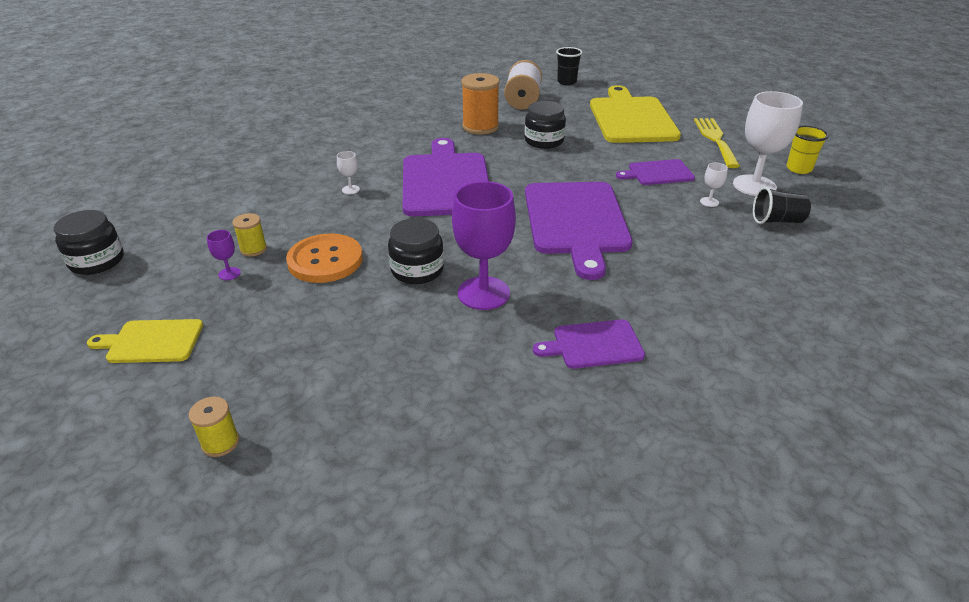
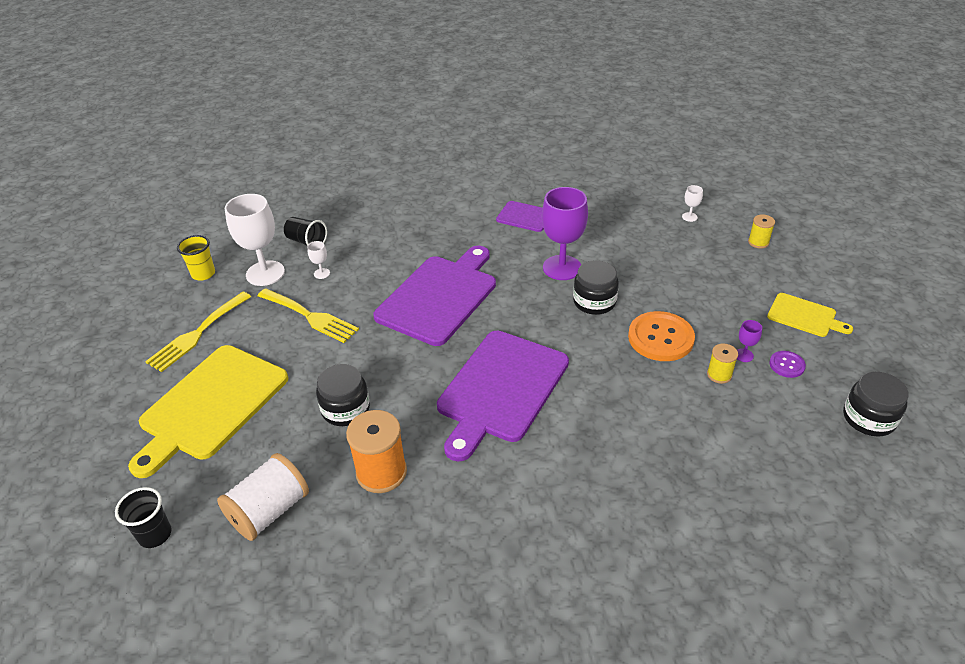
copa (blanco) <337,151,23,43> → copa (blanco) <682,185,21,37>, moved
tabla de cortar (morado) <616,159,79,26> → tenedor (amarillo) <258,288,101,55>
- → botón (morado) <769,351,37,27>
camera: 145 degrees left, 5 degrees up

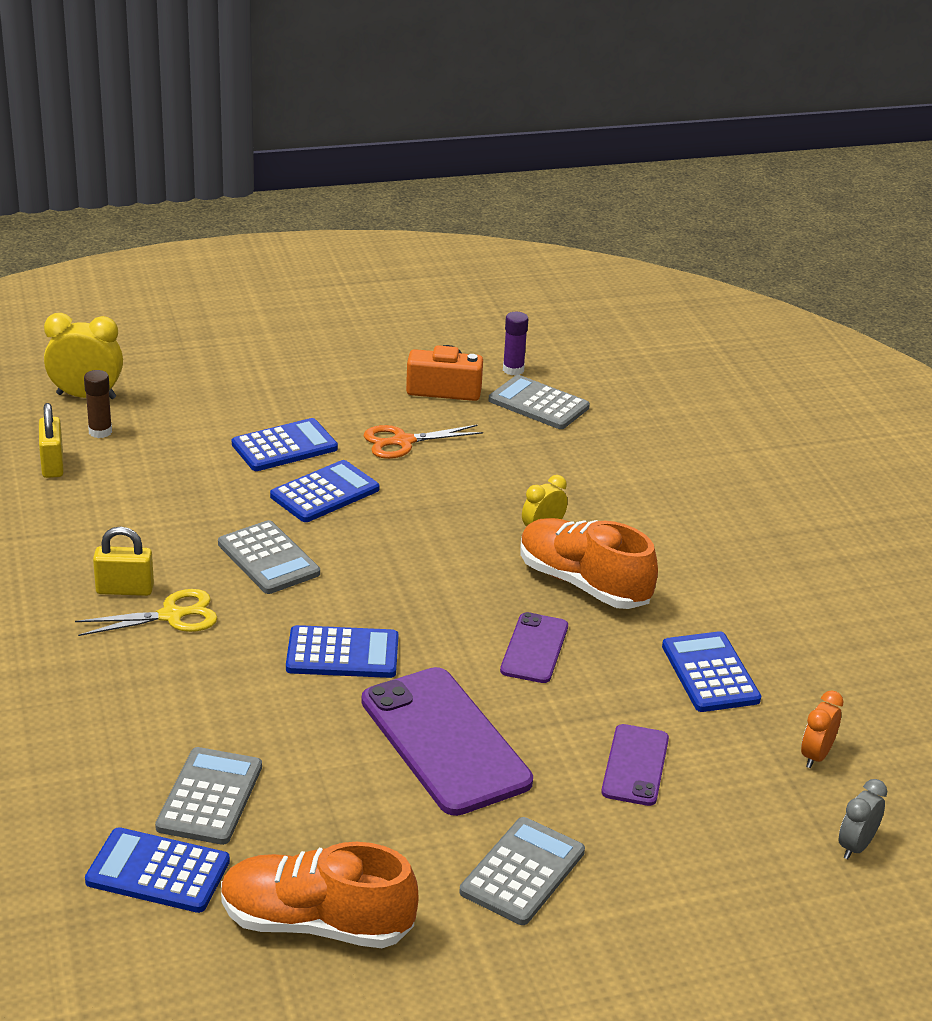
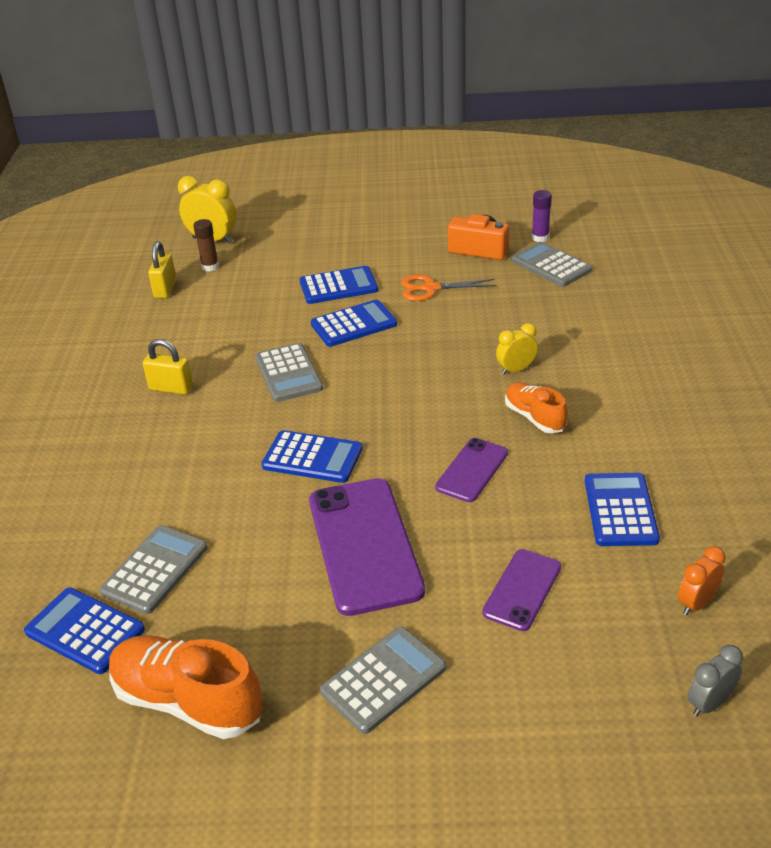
zapato (naranja) <521,518,137,91> → zapato (naranja) <505,382,63,51>, x0.60
tijeras (amarillo) <75,589,143,47> → -
camera: 20 degrees right, 5 degrees up

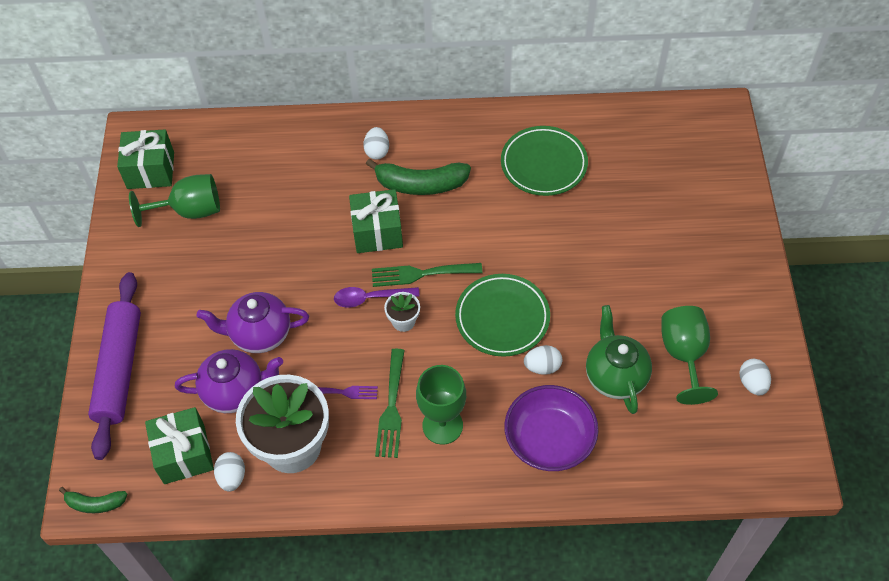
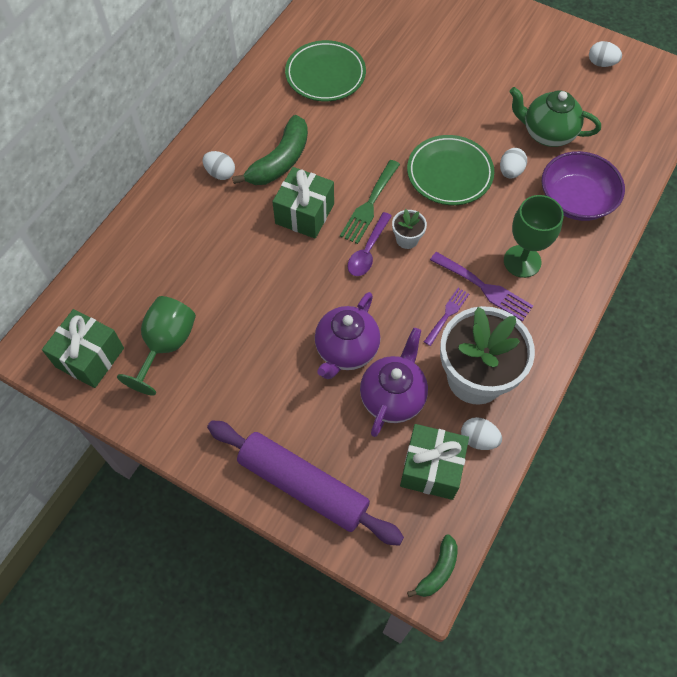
copa (verde) <661,306,57,99> → -
tenedor (verde) <375,349,30,109> → tenedor (morado) <430,252,103,70>
camera: 60 degrees left, 5 degrees up

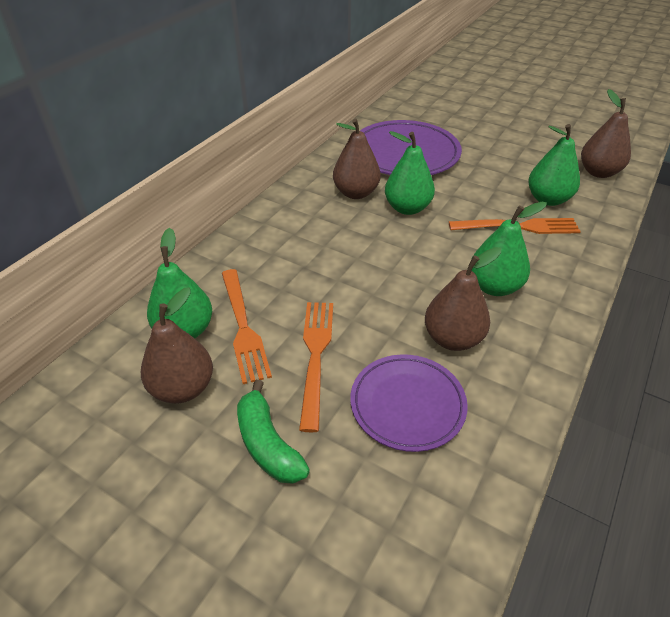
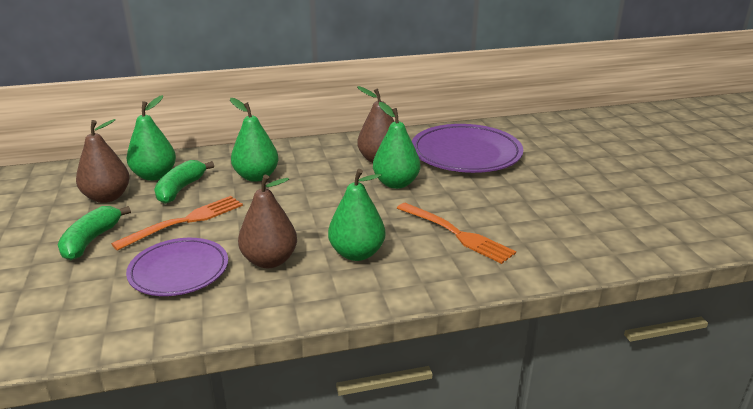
pera (marrón) <581,89,50,89> → -
pera (verde) <528,124,52,82> → pera (verde) <230,98,49,84>, moved
tenedor (naranja) <222,269,50,115> → plátano (verde) <154,160,60,44>
camera: 45 degrees right, 15 degrees down

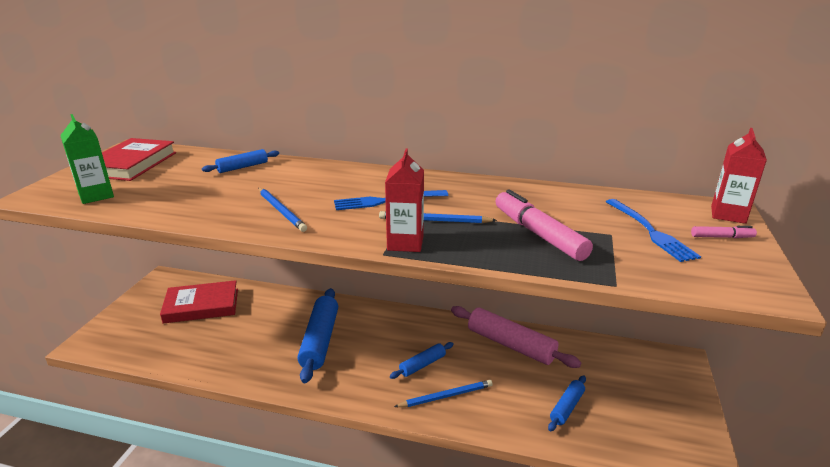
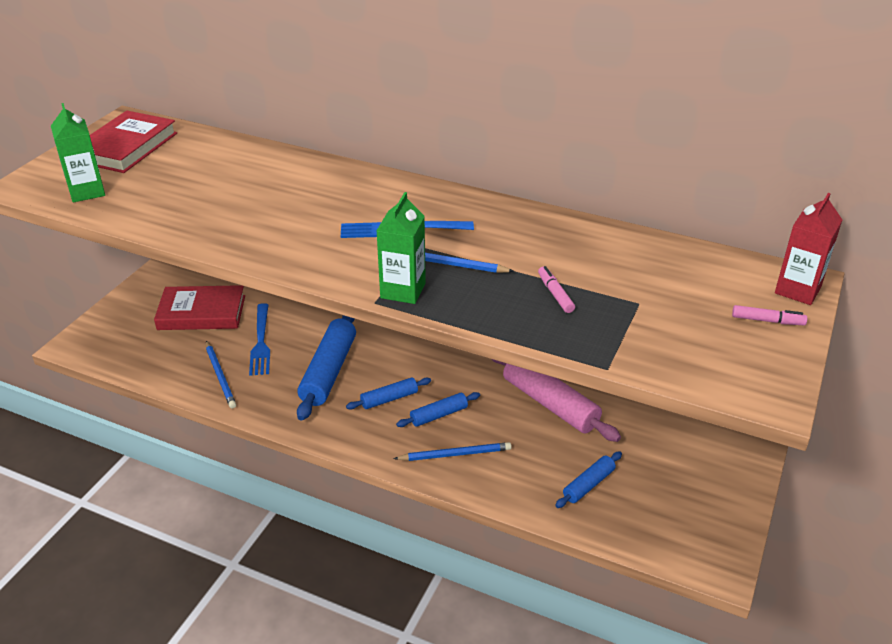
cartón de leche (rojo) <385,148,39,104> → cartón de leche (verde) <376,192,50,112>
rodillo (azul) <202,149,77,24> → rodillo (azul) <346,377,85,33>, moved
lápiz (azul) <259,188,48,44> → lápiz (azul) <206,341,30,67>, moved
rotulador (rosa) <495,190,98,71> → rotulador (rosa) <538,266,37,47>, x0.48
tenedor (azul) <606,199,95,63> → tenedor (azul) <249,303,21,73>, moved
camera: 10 degrees right, 10 degrees up

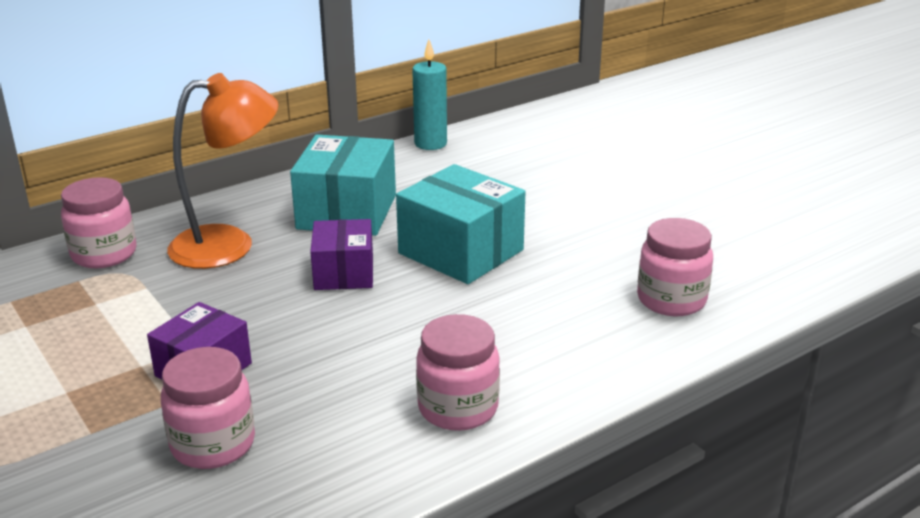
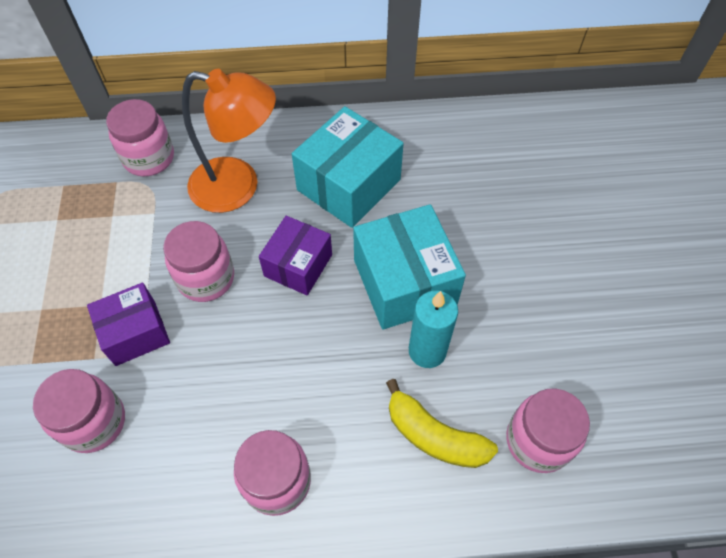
vela (turquesa) <412,39,35,111> → vela (turquesa) <409,291,49,77>, moved
- → tarro (rosa) <163,221,71,81>
- → plátano (amarillo) <386,379,112,89>
camera: 30 degrees right, 30 degrees up

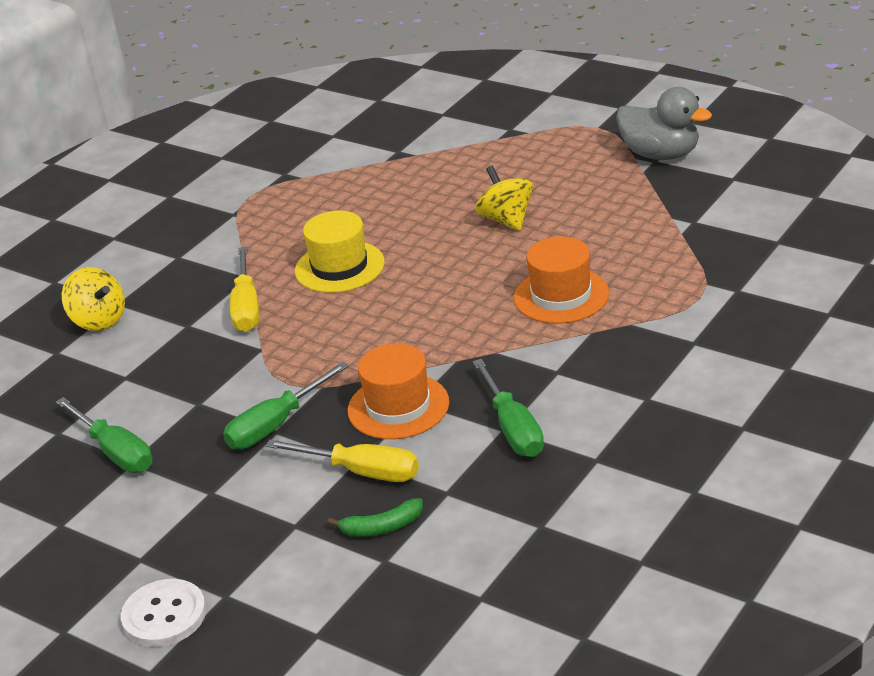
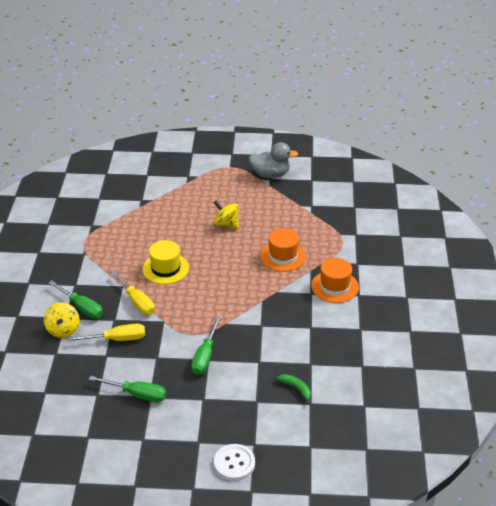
peonza (amarillo) <62,267,63,64> → peonza (amarillo) <44,302,36,36>, 75 degrees clockwise
sombrero (naranja) <348,343,101,96> → sombrero (naranja) <311,258,48,45>, moved
destornillador (verde) <473,359,71,98> → destornillador (verde) <49,281,54,38>, moved
destornillador (amarillo) <265,439,154,43> → destornillador (amarillo) <68,324,77,17>, moved
plátano (verde) <328,498,95,39> → plátano (verde) <277,374,34,31>, 90 degrees counterclockwise
camera: 35 degrees left, 5 degrees up

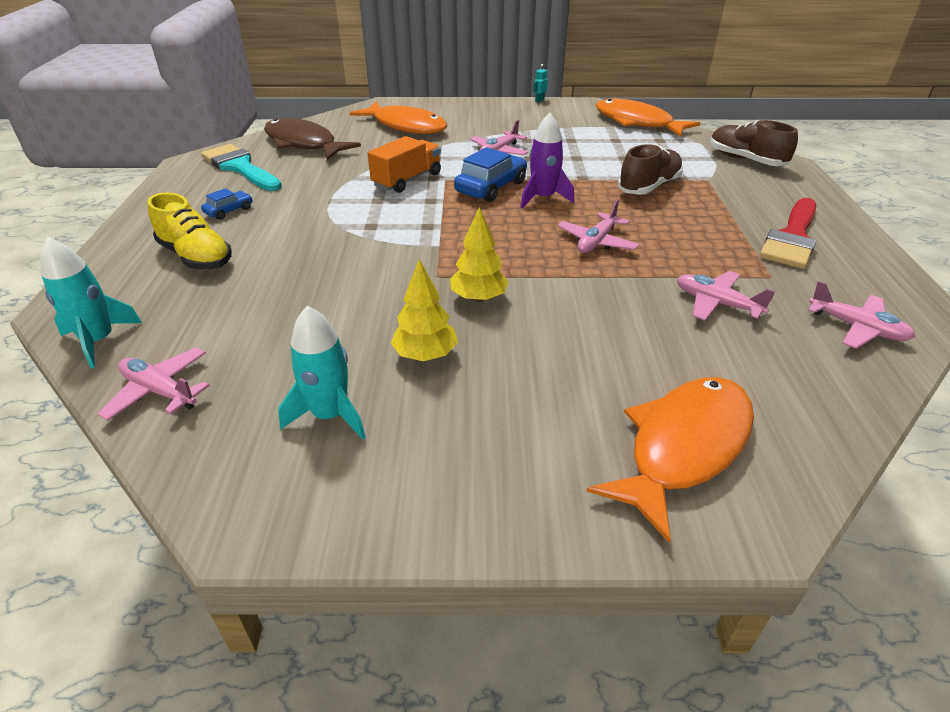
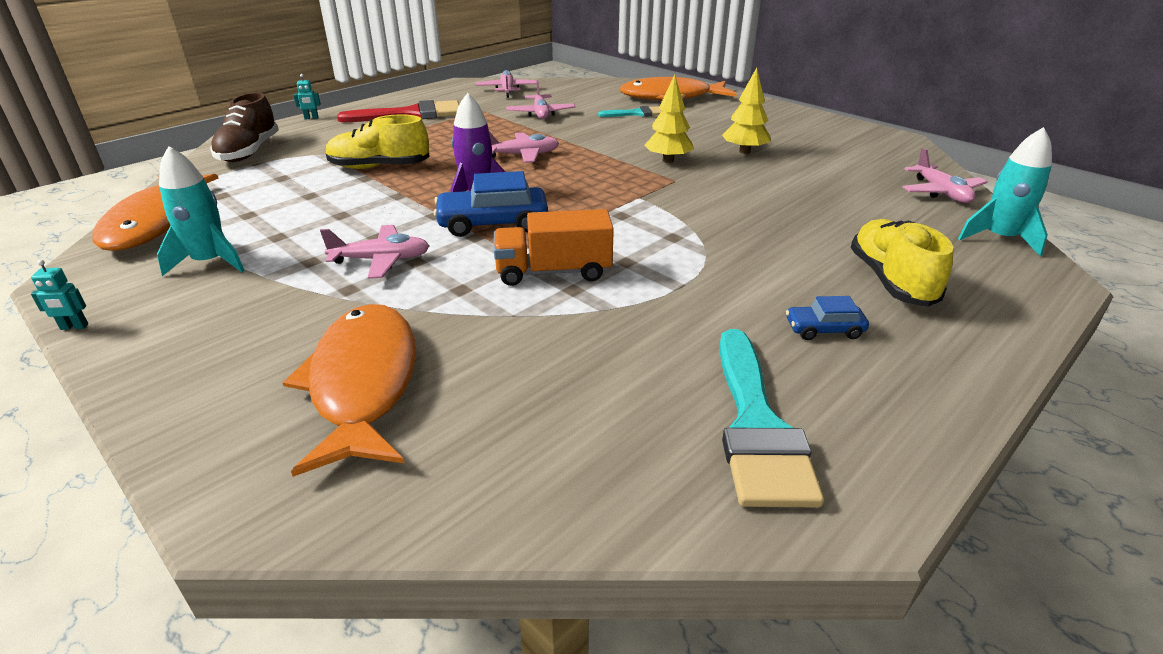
pez (marrón) <264,118,97,42> → -
zapato (marrón) <618,144,65,51> → zapato (amarillo) <325,114,105,55>
cohete (turquesa) <278,306,88,134> → cohete (turquesa) <157,146,88,130>, moved
- → robot (turquesa) <293,74,28,45>
- → pincel (turquesa) <598,106,64,11>
camera: 135 degrees left, 5 degrees down

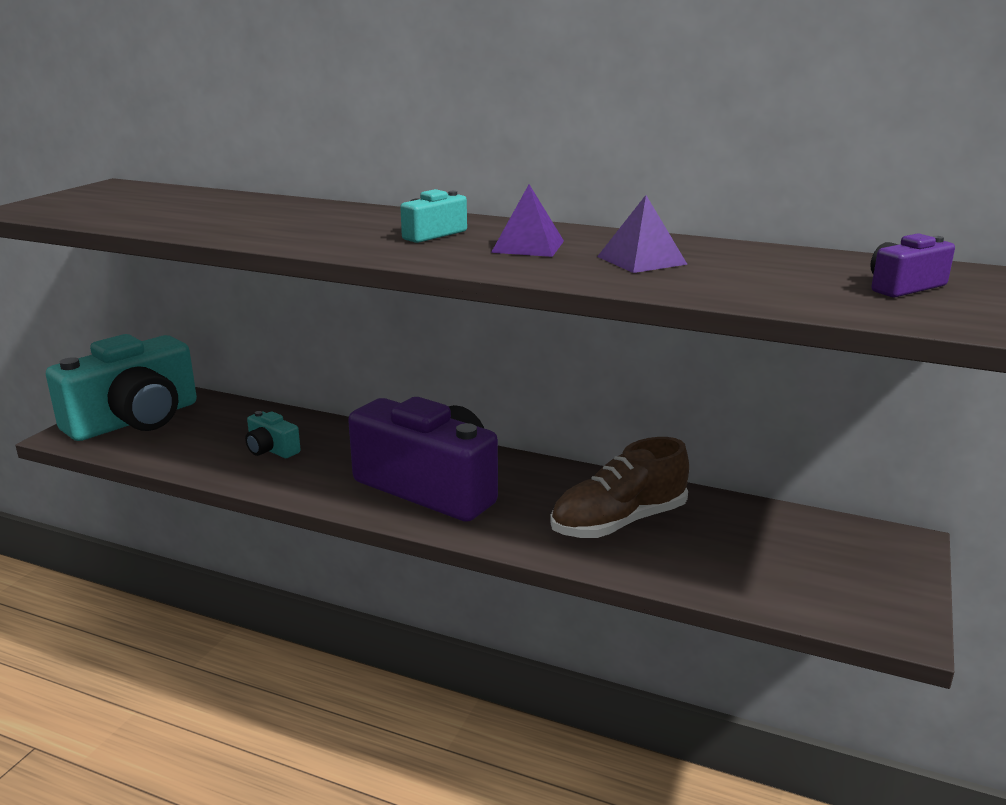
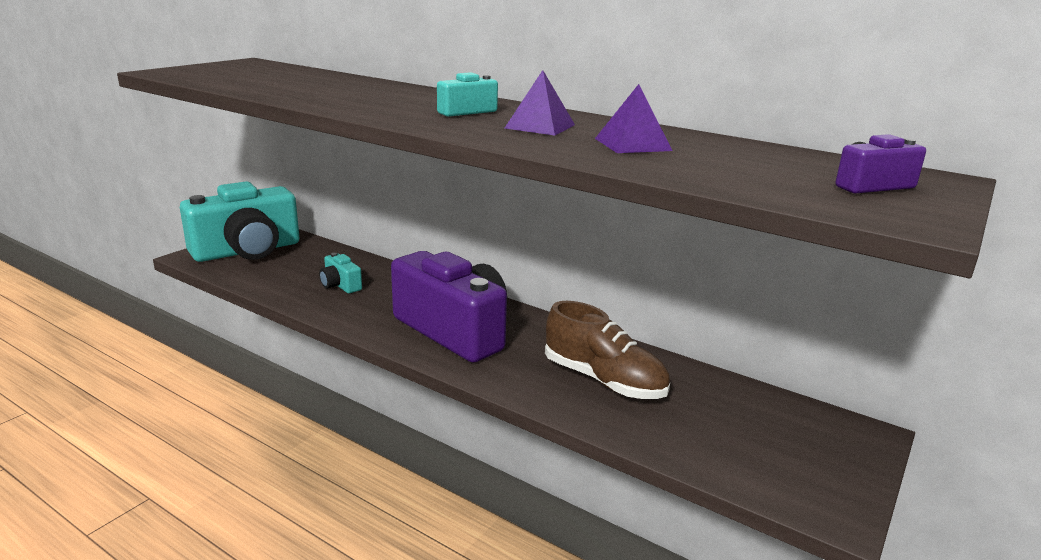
zapato (marrón) <550,437,139,101> → zapato (marrón) <545,301,125,98>, 120 degrees counterclockwise
camera: 10 degrees right, 0 degrees up

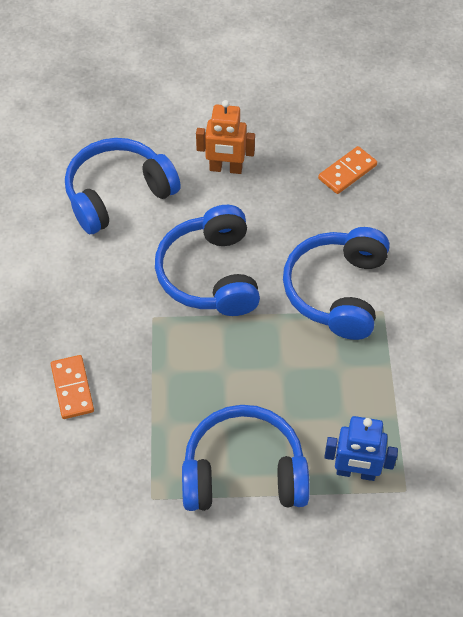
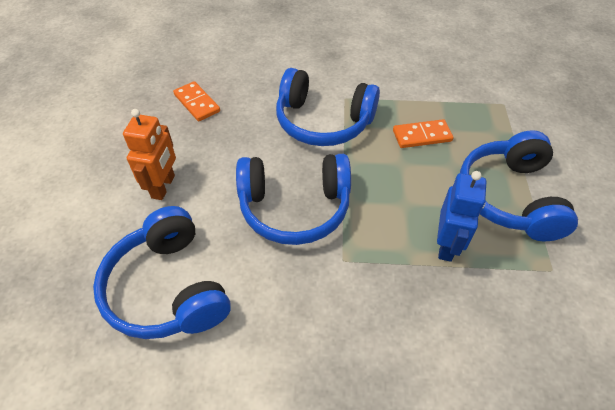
ficha de dominó (naranja) <51,355,43,64> → ficha de dominó (naranja) <393,119,60,29>, moved
robot (azul) <324,416,74,65> → robot (azul) <437,171,49,91>, moved
camera: 85 degrees left, 5 degrees down

